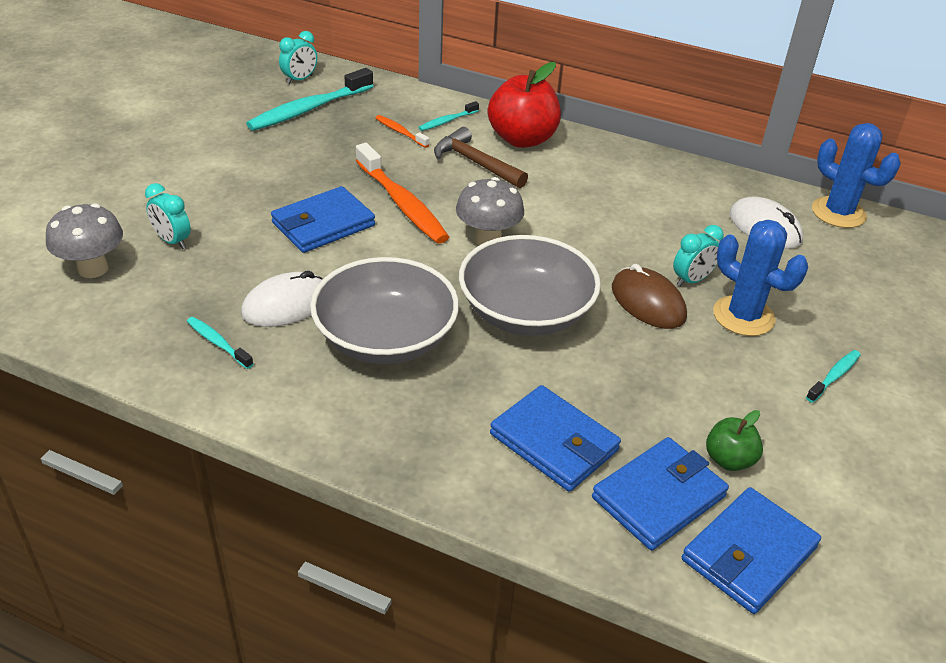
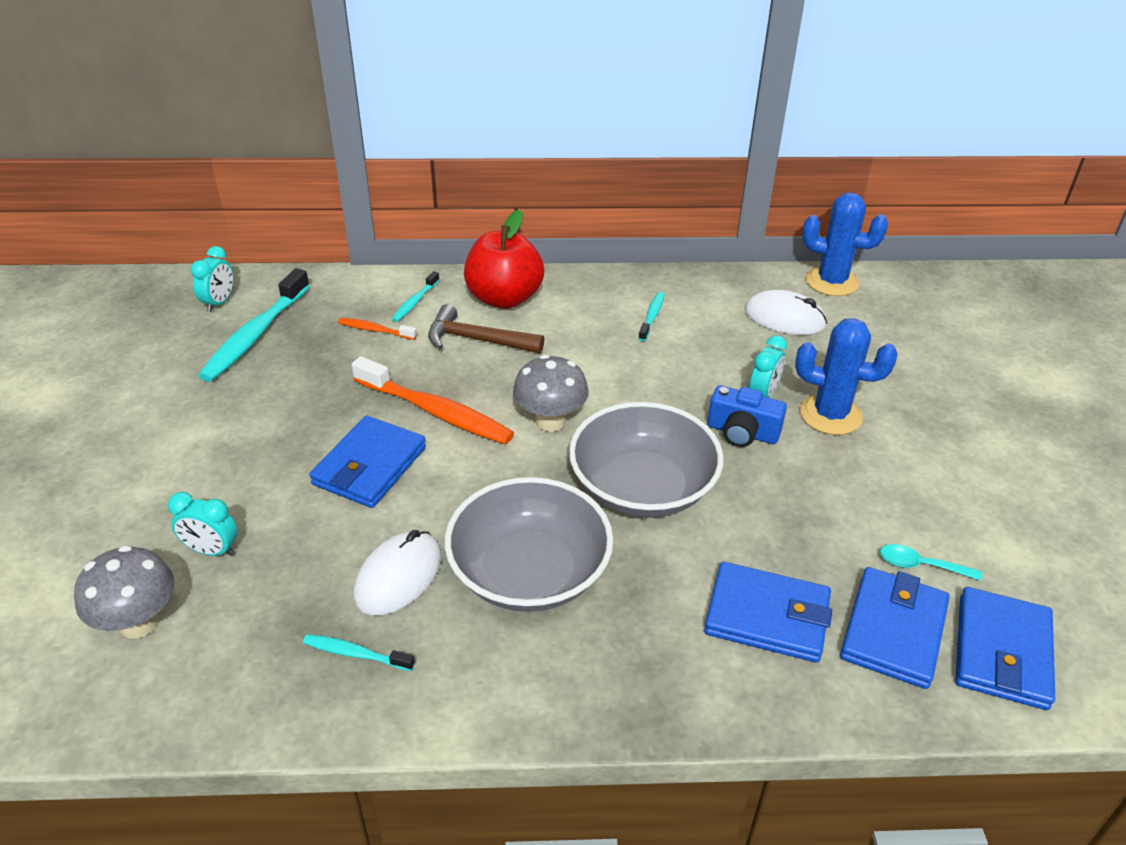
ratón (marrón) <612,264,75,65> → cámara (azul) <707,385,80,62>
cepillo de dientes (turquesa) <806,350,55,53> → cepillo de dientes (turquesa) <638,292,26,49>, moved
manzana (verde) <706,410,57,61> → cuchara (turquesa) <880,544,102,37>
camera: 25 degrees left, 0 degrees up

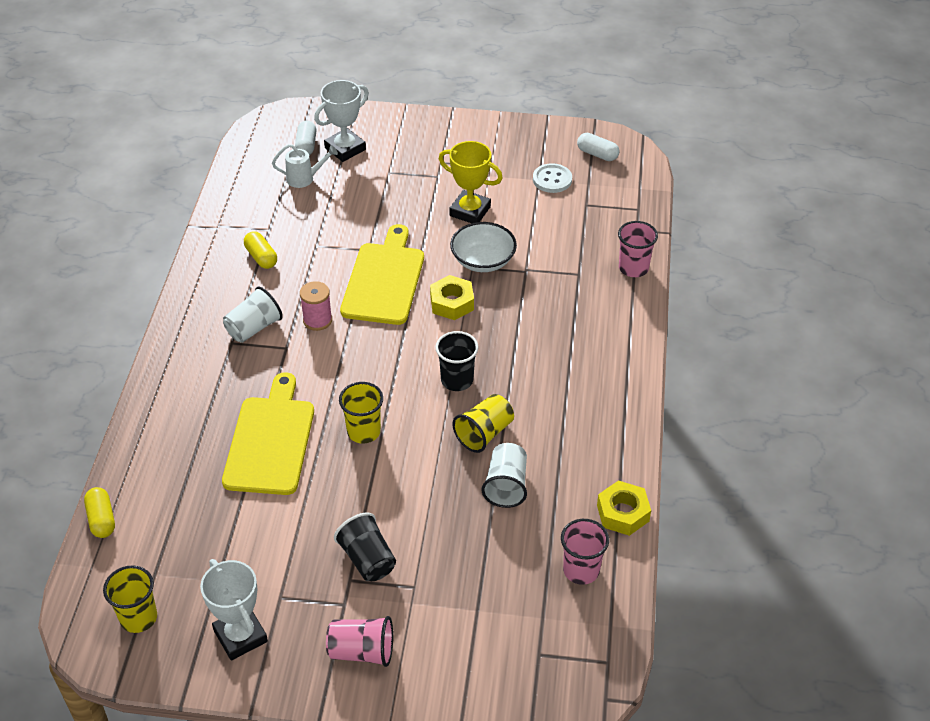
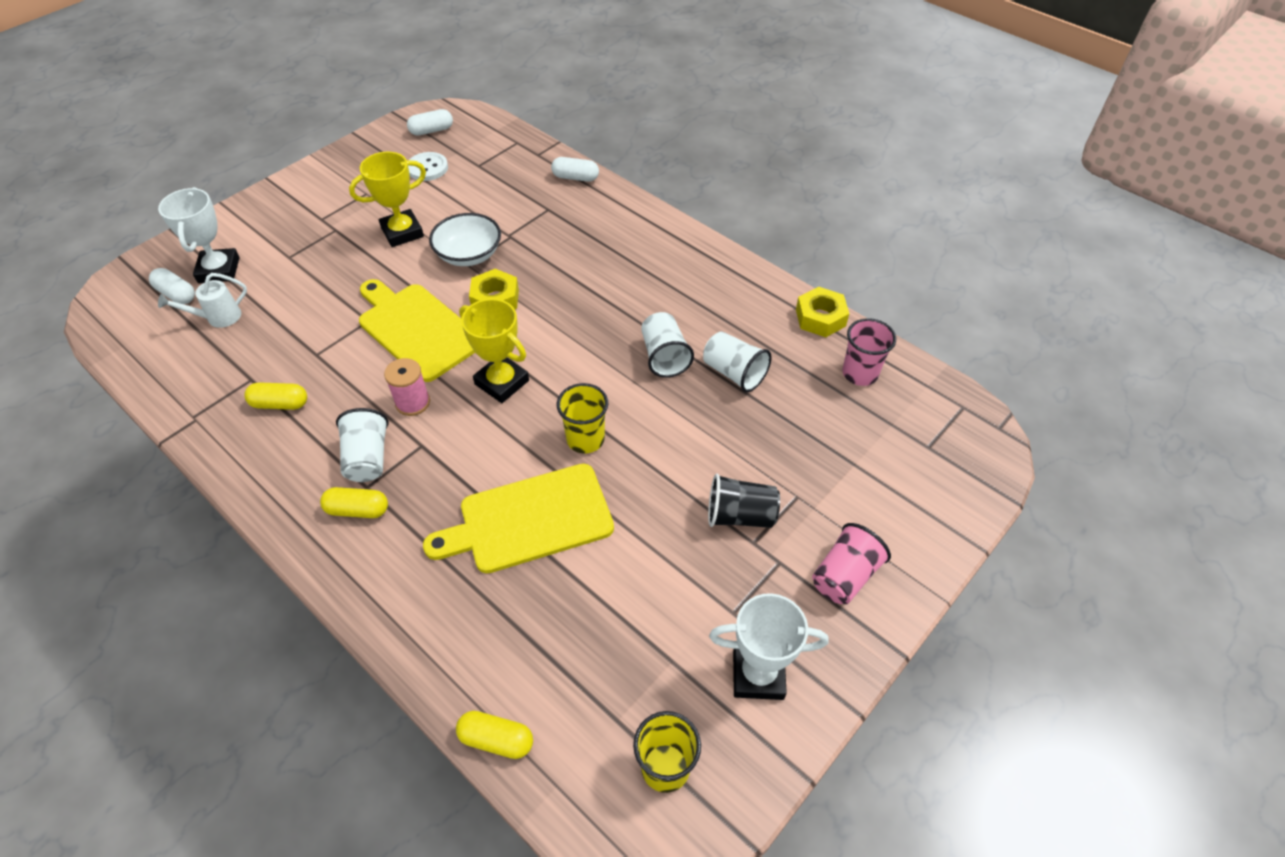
regadera (blanco) <272,144,66,44> → regadera (blanco) <158,273,89,55>, 150 degrees counterclockwise
vaso (rosa) <618,221,40,56> → cápsula (blanco) <551,157,48,25>
vaso (negro) <435,331,44,60> → -
tabla de cortar (amarillo) <222,372,92,123> → tabla de cortar (amarillo) <423,464,191,109>, 60 degrees counterclockwise
vaso (amarillo) <452,394,62,59> → vaso (blanco) <641,312,53,66>
- → trofeo (amarillo) <459,299,70,104>
- → cápsula (amarillo) <320,487,68,31>
camera: 55 degrees left, 5 degrees up

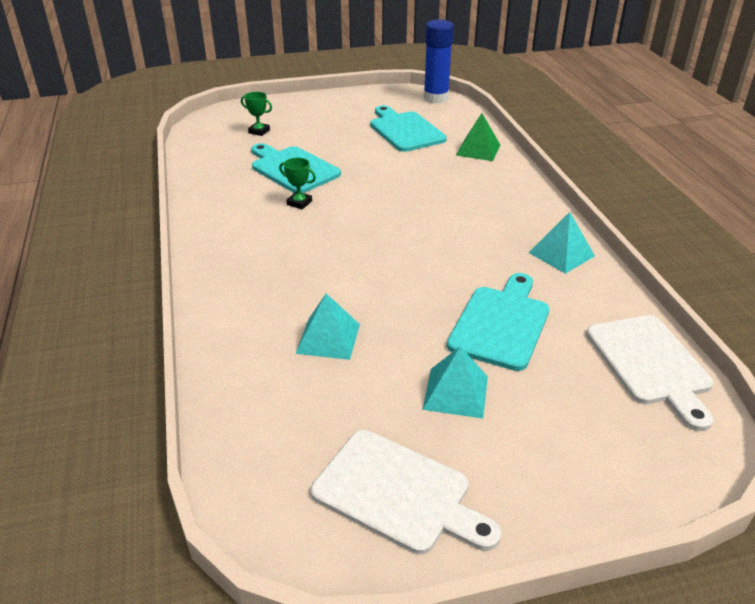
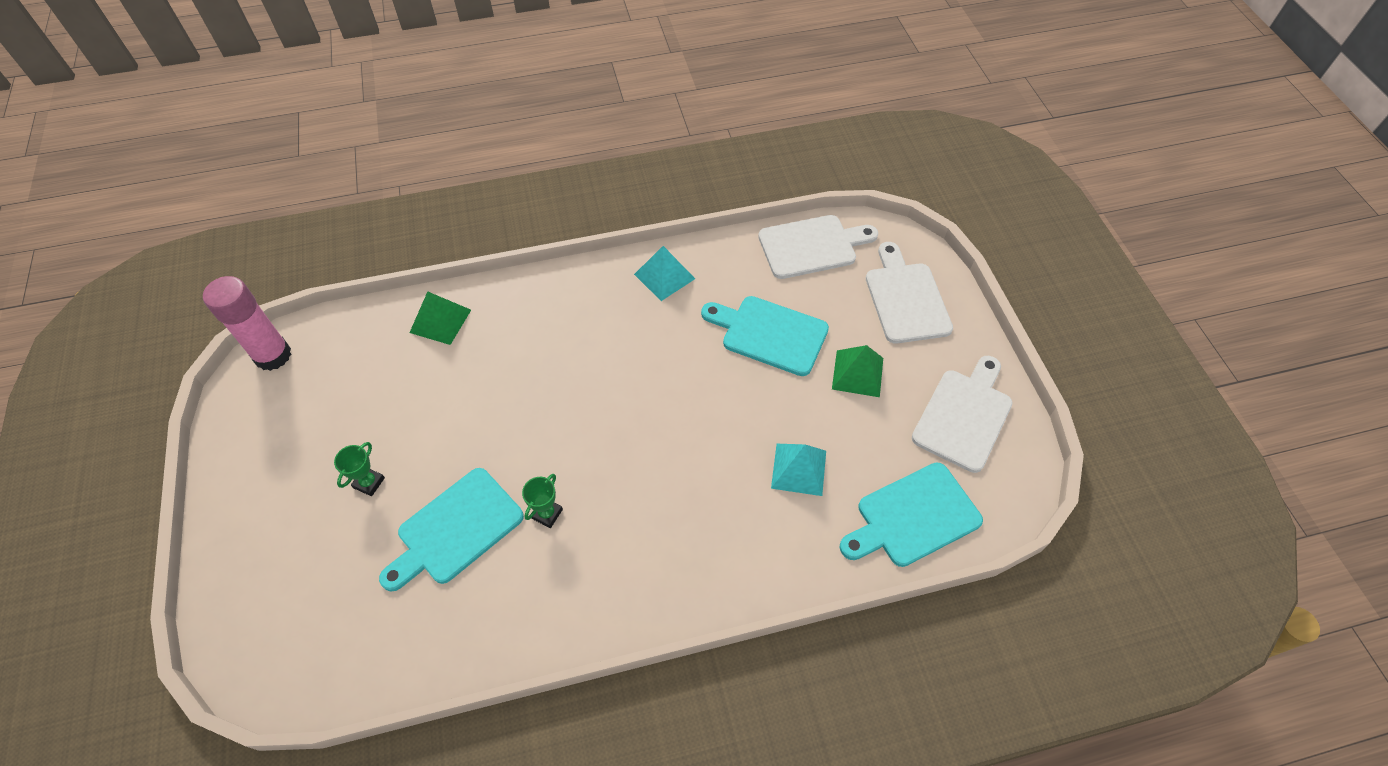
barra de pegamento (azul) <424,19,30,85> → barra de pegamento (rosa) <203,276,88,95>
trofeo (verde) <241,92,31,44> → trofeo (verde) <334,442,51,54>, moved
tabla de cortar (turquesa) <370,105,77,47> → tabla de cortar (turquesa) <840,462,143,105>, moved
pirámide (turquesa) <423,346,65,72> → pirámide (verde) <832,345,51,52>
- → tabla de cortar (blanco) <866,242,87,102>
camera: 90 degrees left, 20 degrees up

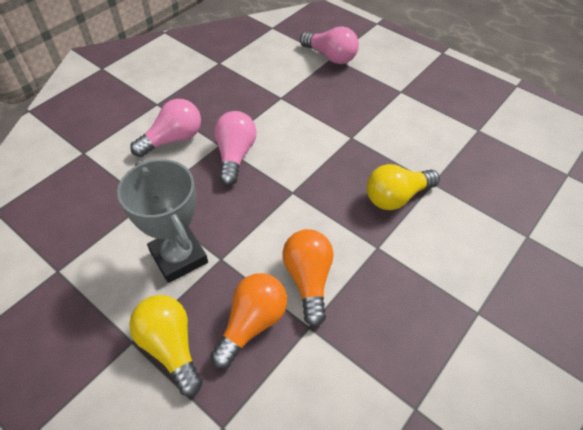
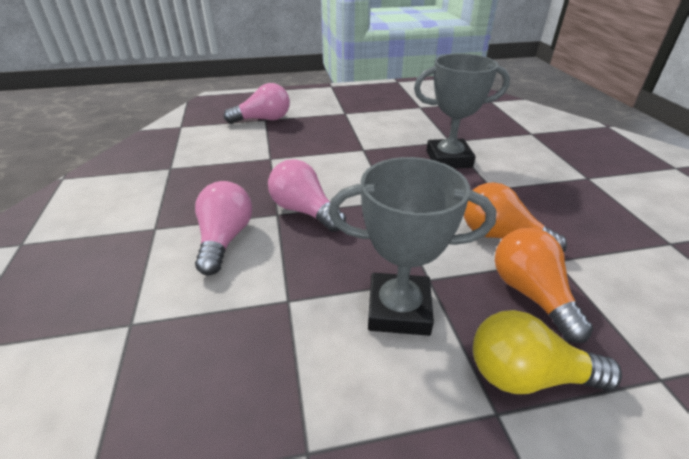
bombilla (amarillo) <367,164,73,46> → trofeo (gris) <414,54,96,114>
camera: 50 degrees left, 15 degrees down

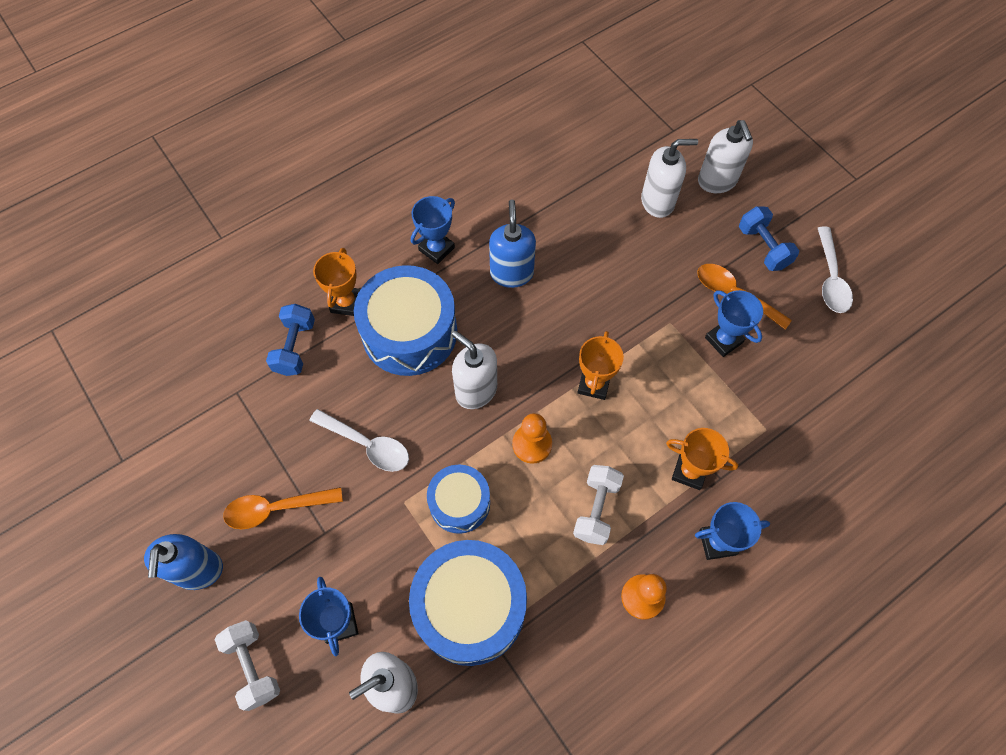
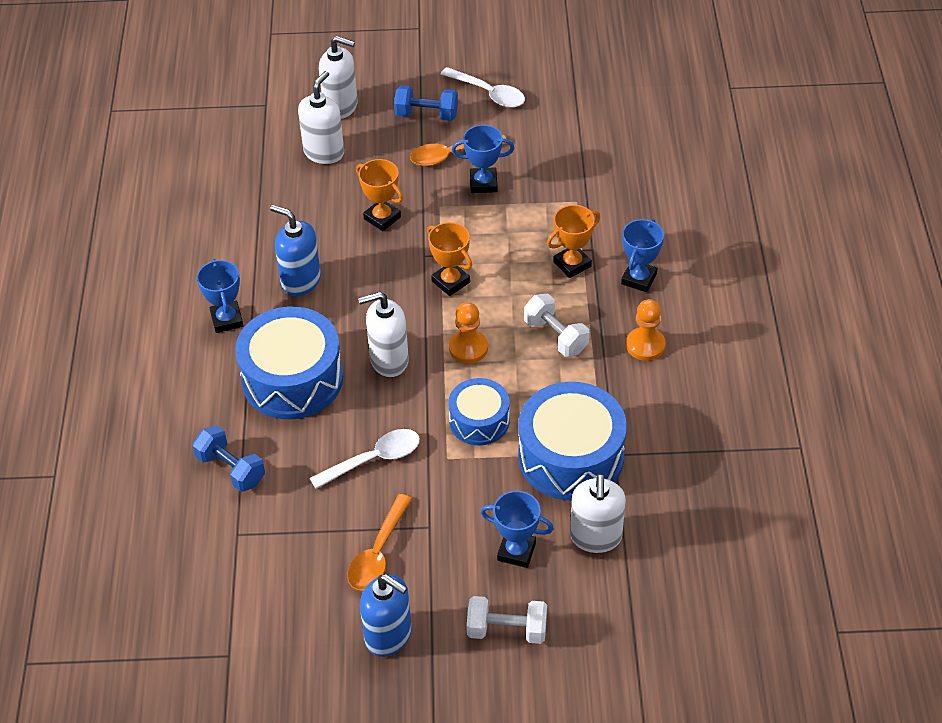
trofeo (naranja) <313,248,48,68> → trofeo (naranja) <356,159,47,72>, moved
camera: 55 degrees left, 15 degrees down

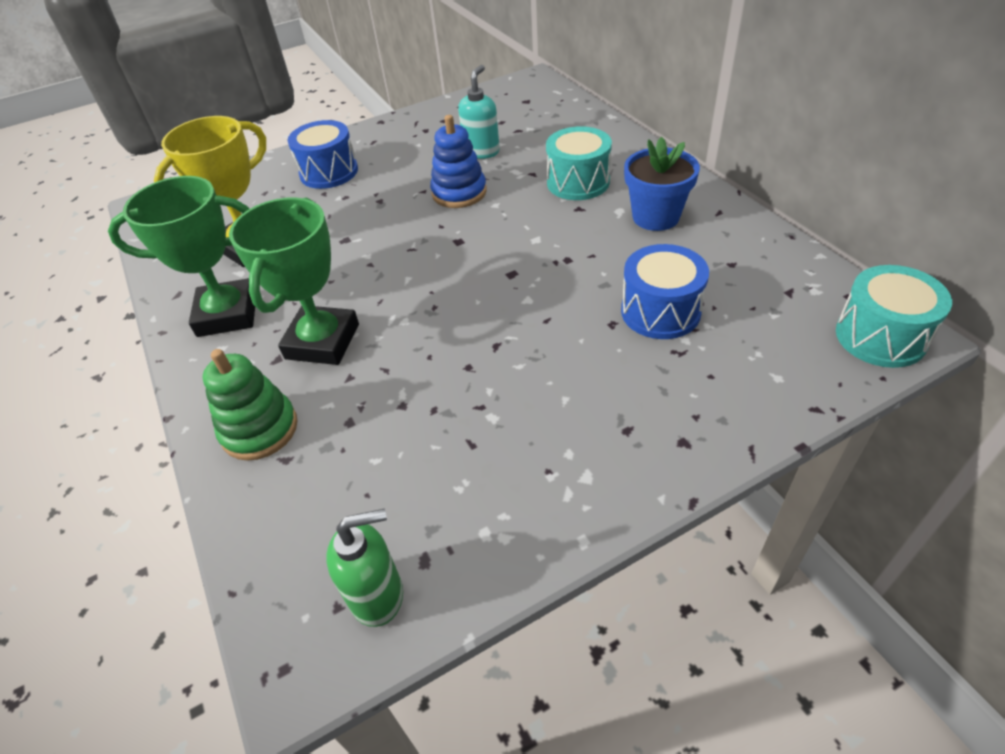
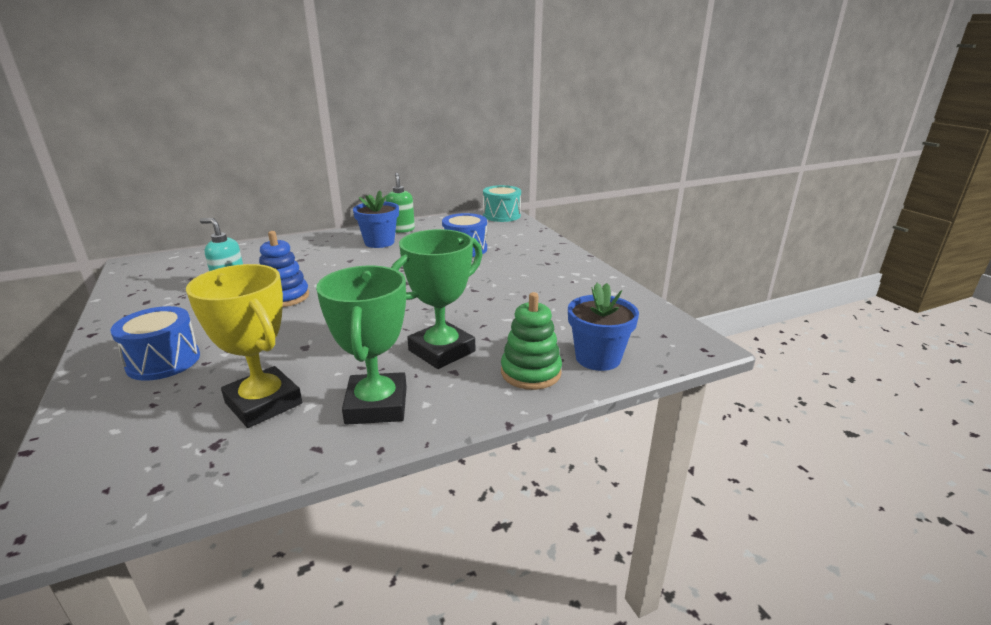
tambor (turquesa) <546,126,66,74> → -
trofeo (verde) <229,198,130,167> → trofeo (verde) <391,229,91,140>, 60 degrees counterclockwise
dispensador de jabón (verde) <326,508,77,119> → dispensador de jabón (verde) <386,172,29,61>, moved
- → maceta (azul) <568,283,71,88>
camera: 90 degrees left, 20 degrees down

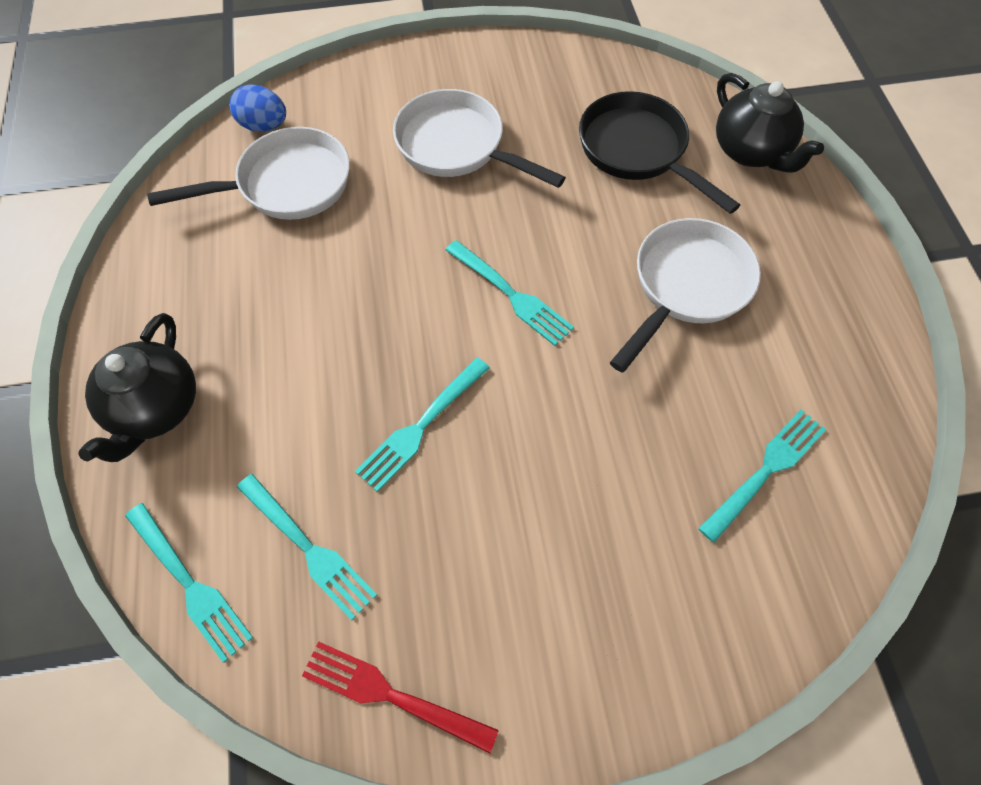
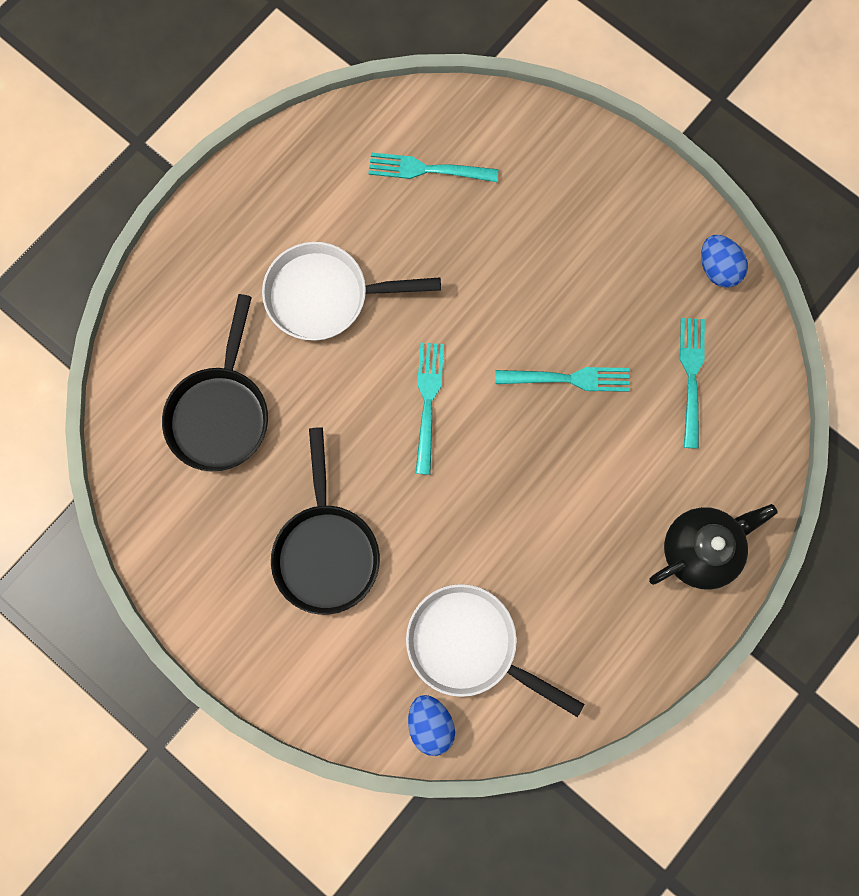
tetera (negro) <716,73,108,100> → -
sartén (blanco) <393,89,173,99> → sartén (negro) <271,427,109,188>
tenedor (turquesa) <125,503,128,160> → -
tenedor (rojo) <302,641,197,112> → huevo (azul) <701,235,47,53>
camera: 130 degrees left, 15 degrees up

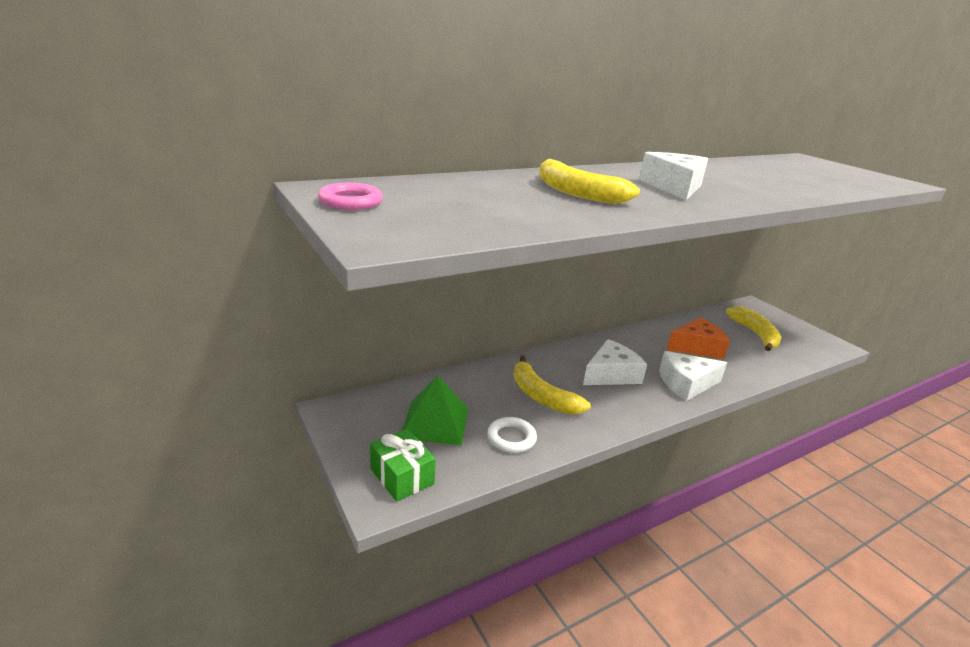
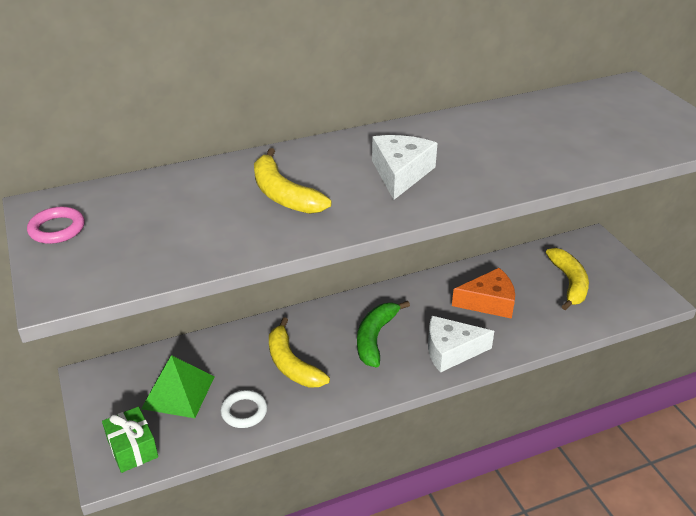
queso (blanco) <583,339,64,46> → plátano (verde) <357,301,53,67>
camera: 10 degrees right, 10 degrees up

